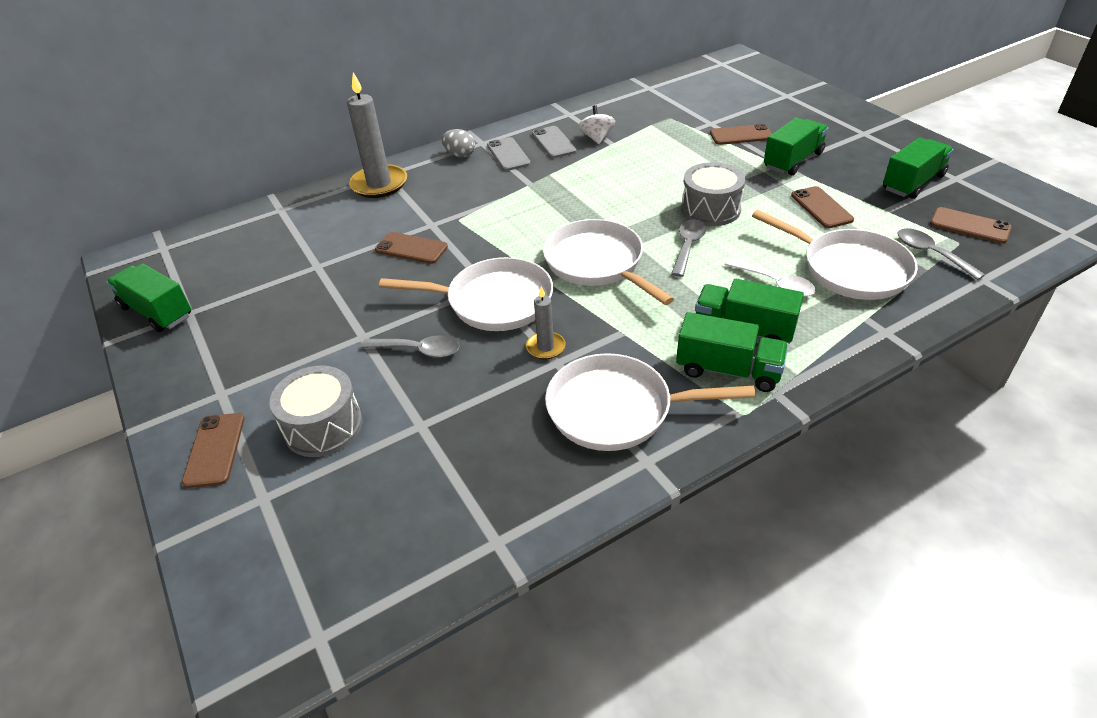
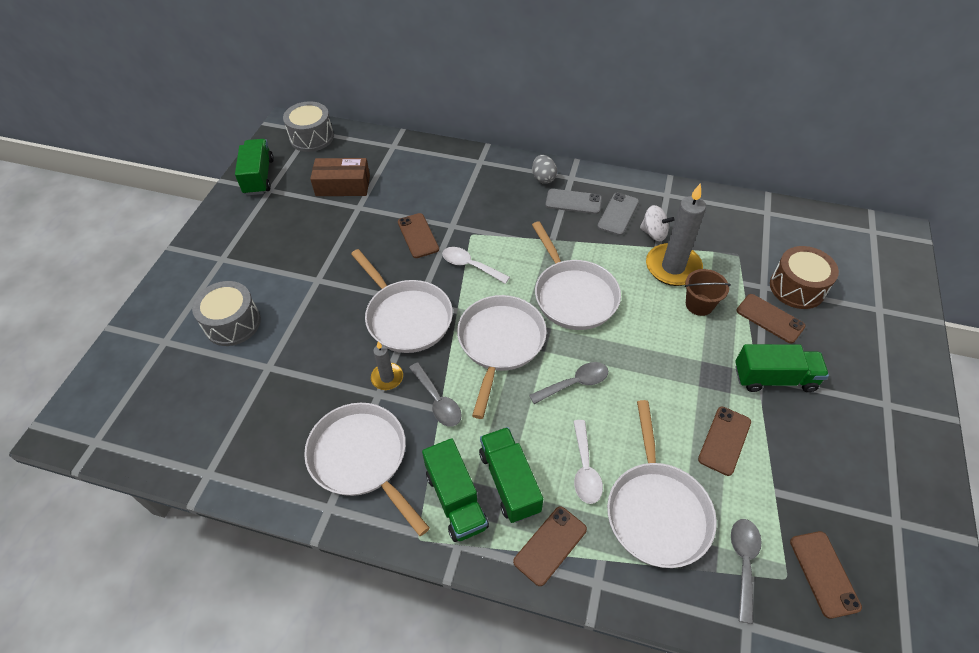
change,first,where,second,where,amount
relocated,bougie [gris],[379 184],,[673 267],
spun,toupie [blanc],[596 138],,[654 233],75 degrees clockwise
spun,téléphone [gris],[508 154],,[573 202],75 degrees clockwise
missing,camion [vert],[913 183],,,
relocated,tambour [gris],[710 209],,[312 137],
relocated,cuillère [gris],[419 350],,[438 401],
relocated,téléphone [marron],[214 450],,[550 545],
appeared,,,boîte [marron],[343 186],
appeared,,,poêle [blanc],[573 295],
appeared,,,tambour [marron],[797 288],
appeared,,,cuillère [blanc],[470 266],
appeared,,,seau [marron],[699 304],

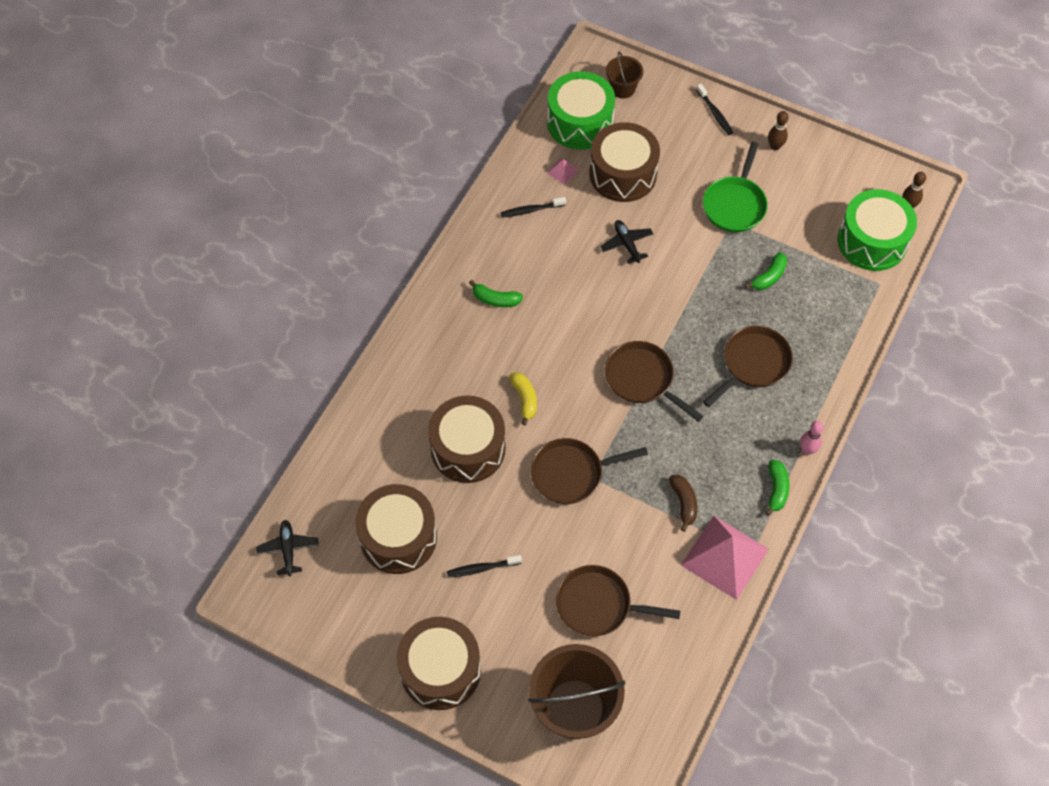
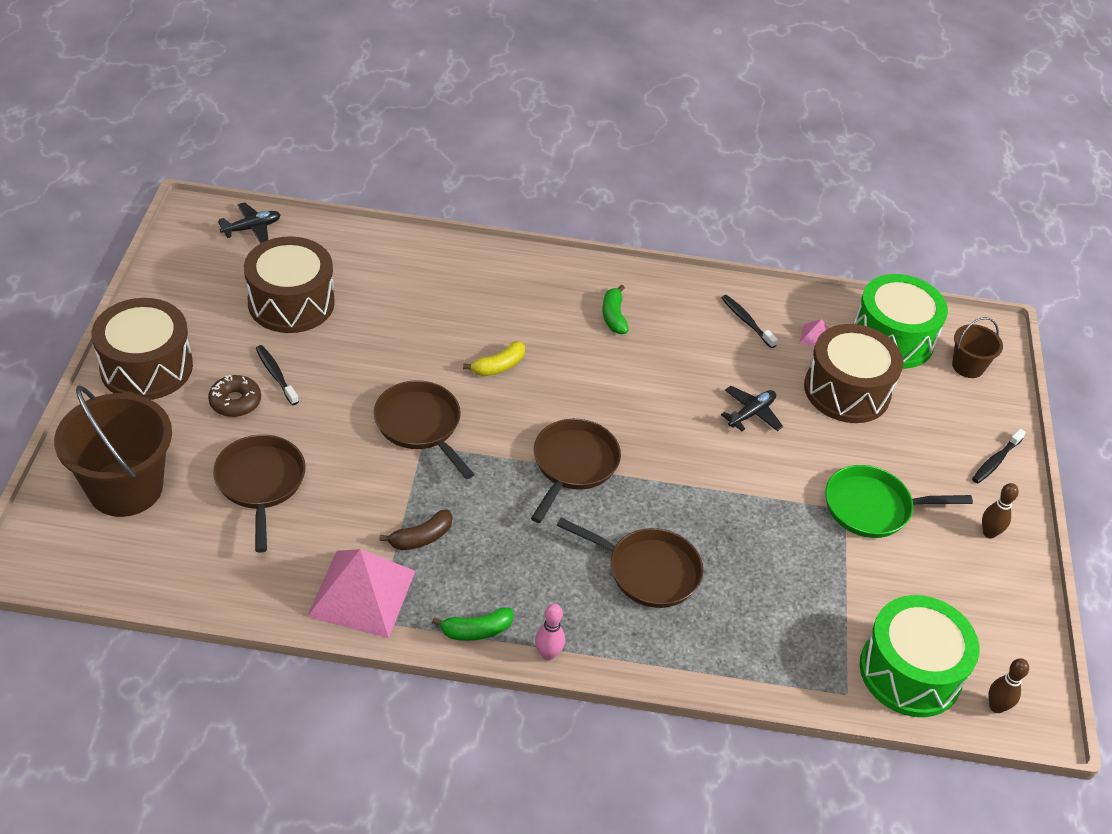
change,first,where,second,where,amount
missing,banane [vert],[769 277],,,
missing,tambour [marron],[468 448],,,
appeared,,,beignet [marron],[235 402],

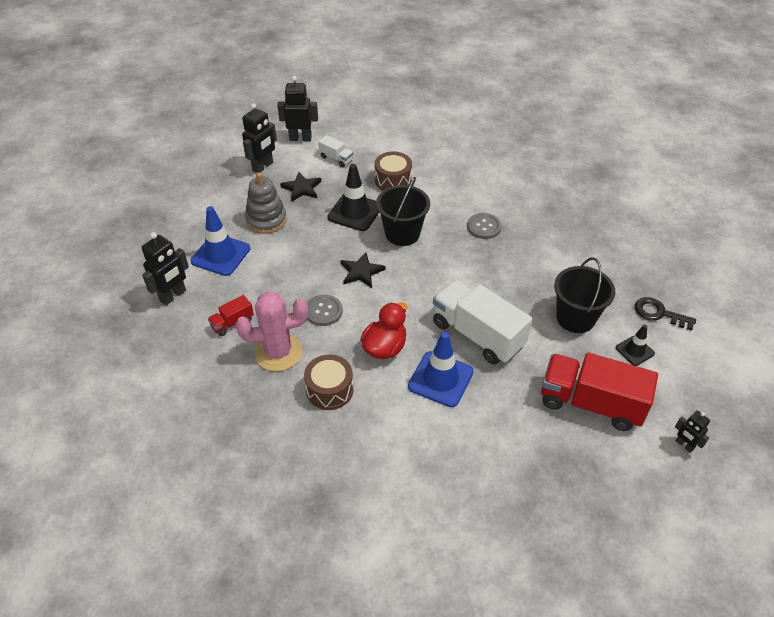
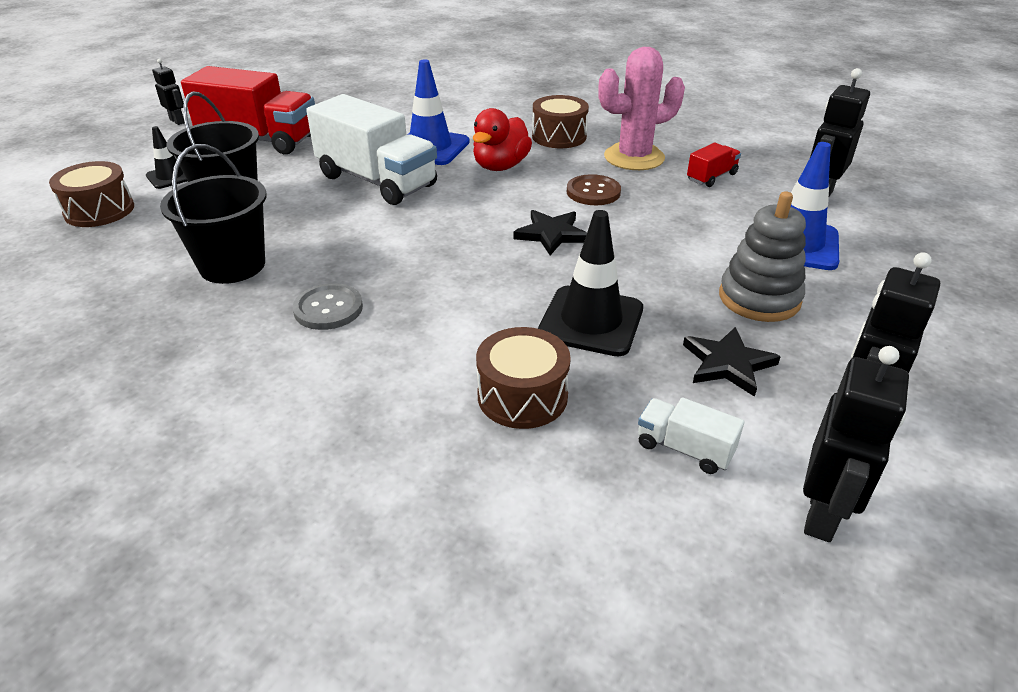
change,first,where,second,where,amount
spun,robot [noir],[300 138],,[822 515],60 degrees counterclockwise
relocated,seau [noir],[402 233],,[232 265],
colour,bouton [gris],[323 311],bouton [marron],[593 192],
exchanged,clé [noir],[659 313],tambour [marron],[99 210],

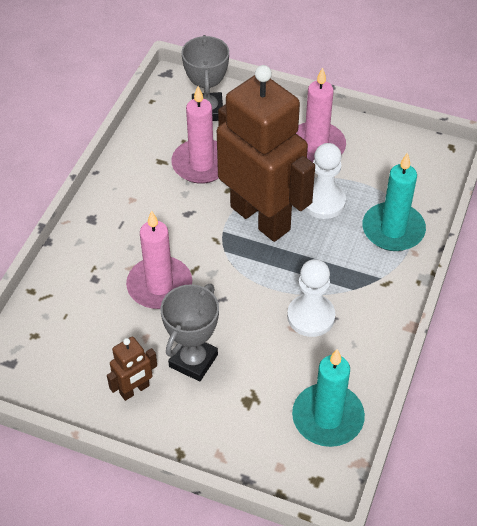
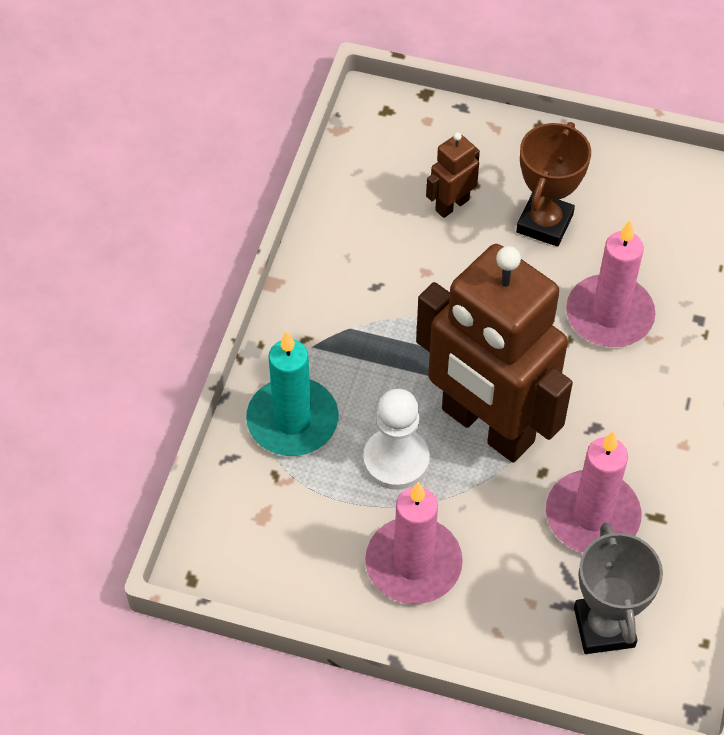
change,first,where,second,where,amount
missing,pion [blanc],[311 316],,,
colour,trophée [gris],[193 360],trophée [marron],[544 223],
relocated,robot [marron],[134 390],,[452 205],
missing,bougie [turquoise],[327 417],,,

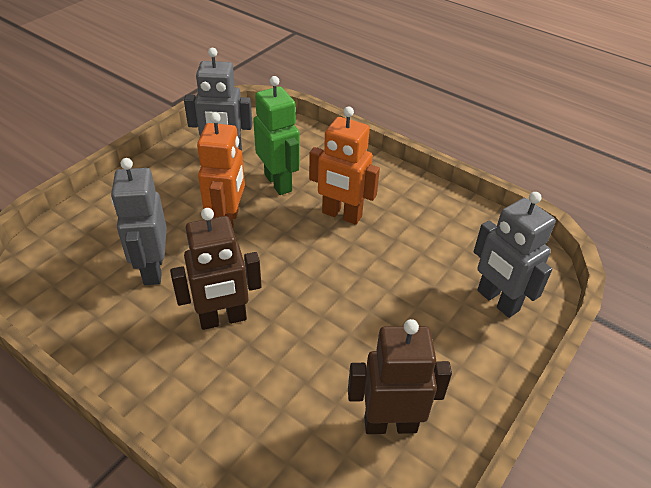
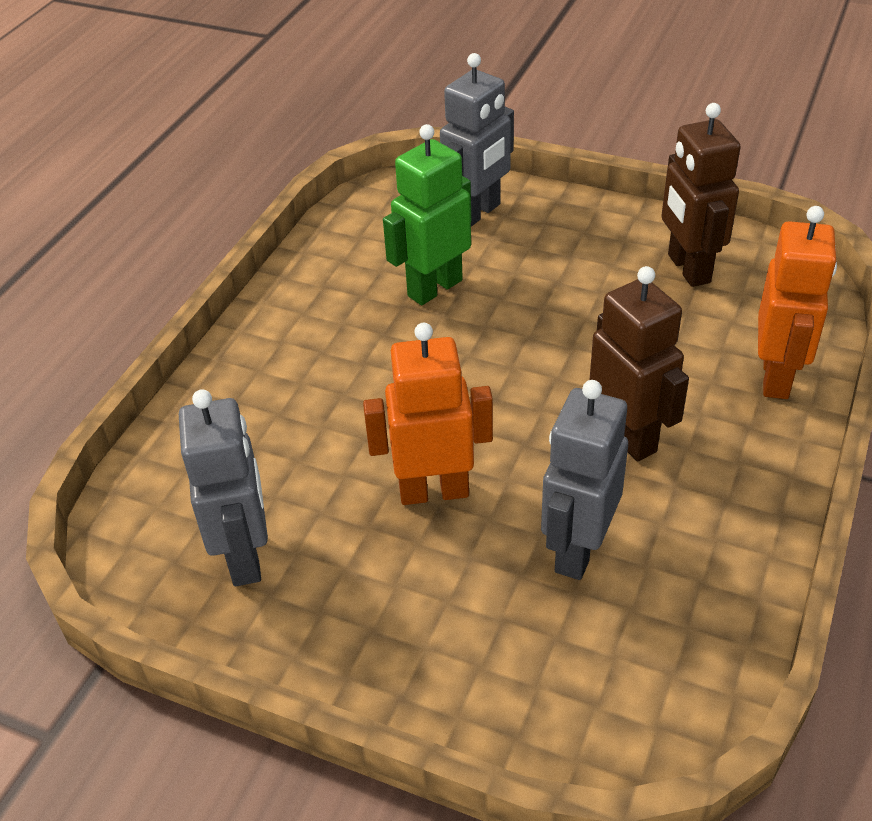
change,first,where,second,where,amount
relocated,robot [vert],[278 183],,[434 288],
relocated,robot [orange],[341 215],,[776 377],
spun,robot [gris],[152 269],,[577 549],135 degrees clockwise

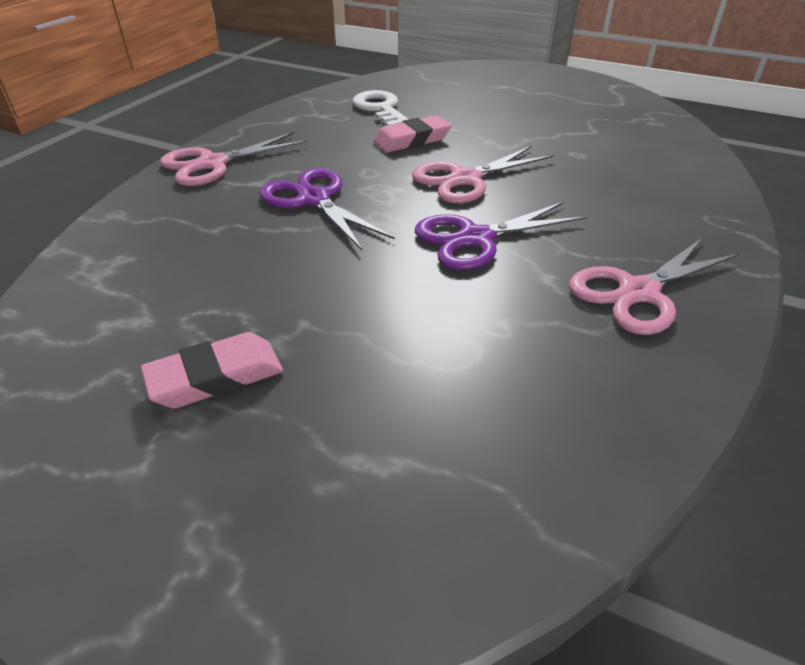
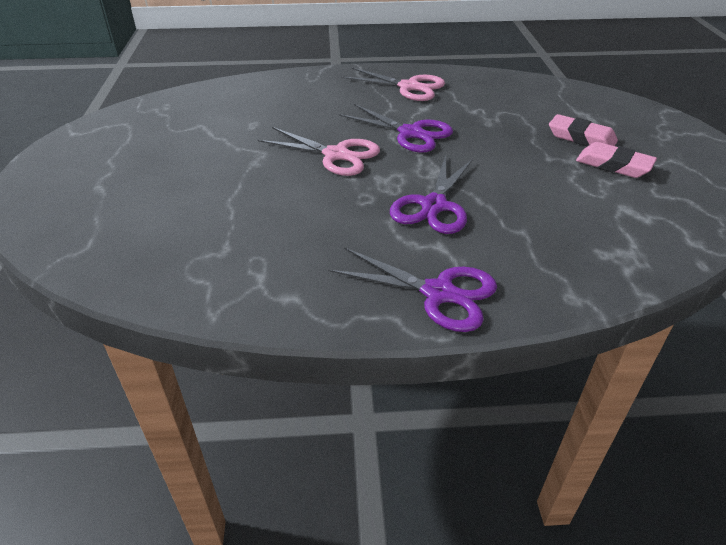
change,first,where,second,where,amount
missing,clé [blanc],[380 109],,,
relocated,gomme [rose],[412 140],,[581 138],
colour,ciseaux [rose],[213 164],ciseaux [violet],[438 293],

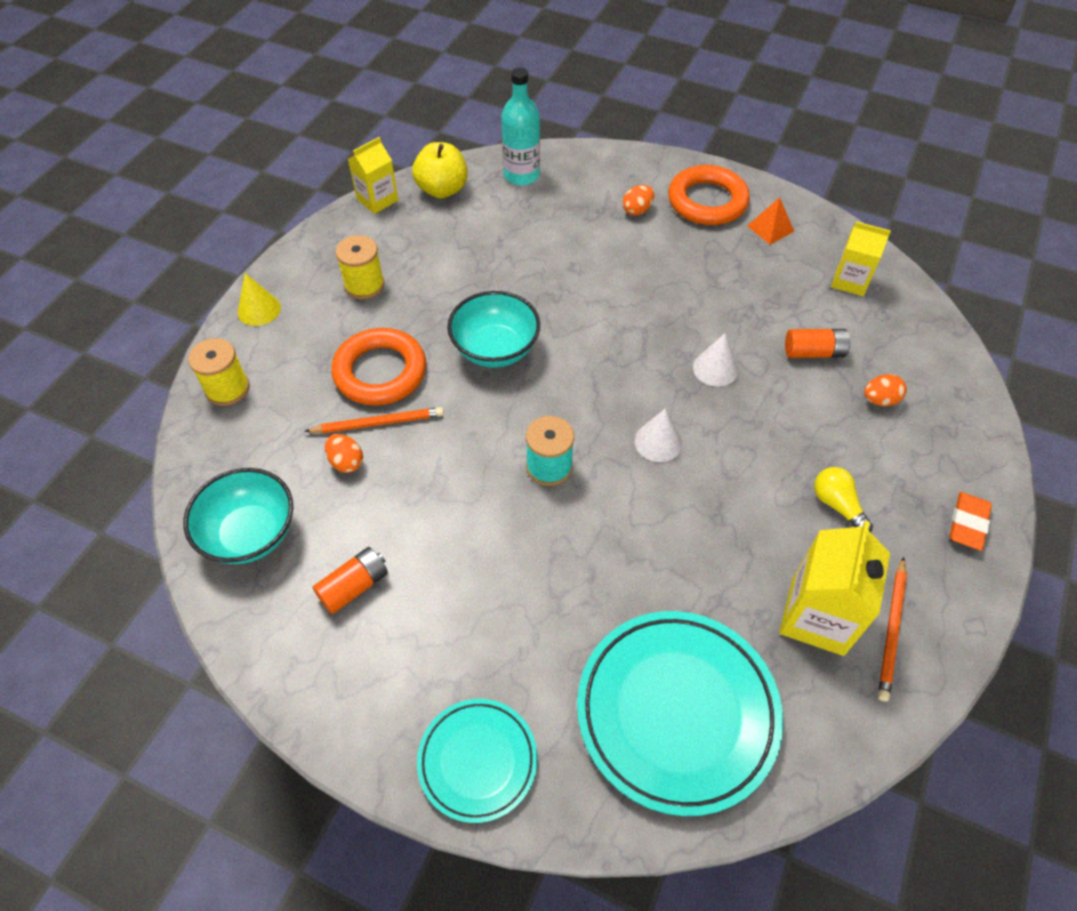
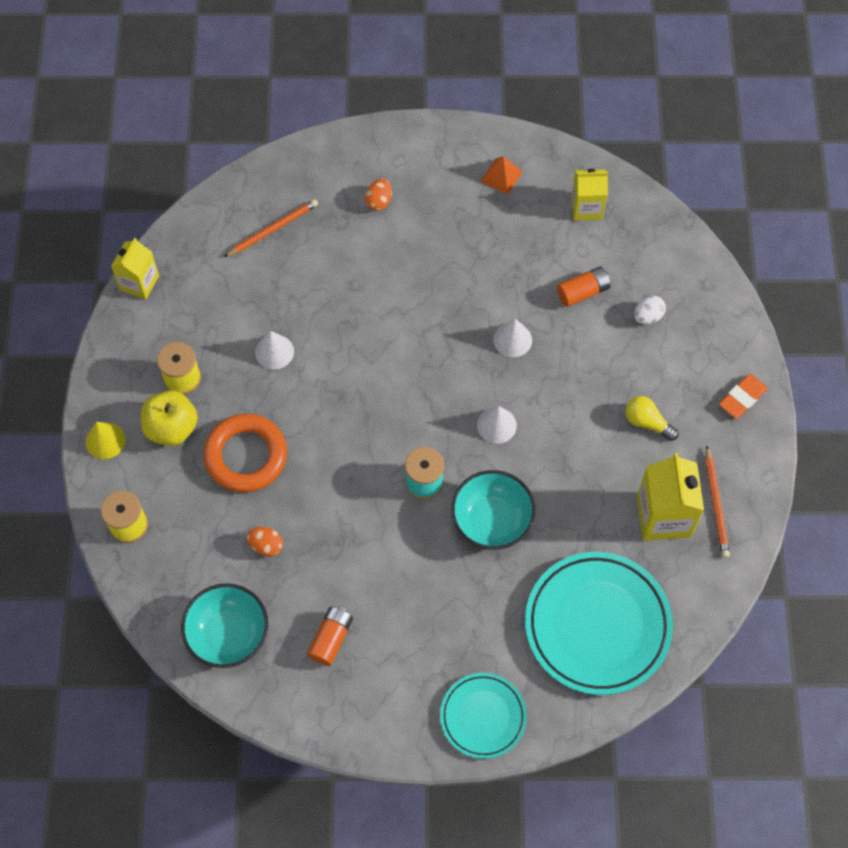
change,first,where,second,where,amount
missing,bouteille [turquoise],[521 175],,,
relocated,pomme [jaune],[442 189],,[172 428],
missing,anneau [orange],[707 201],,,
relocated,bol [turquoise],[495 349],,[492 521],
colour,œuf [orange],[879 400],œuf [blanc],[648 316],
relocated,crayon [orange],[378 423],,[273 229],
spun,gomme [orange],[967 523],,[742 398],45 degrees clockwise
appeared,,,cône [blanc],[274 351],

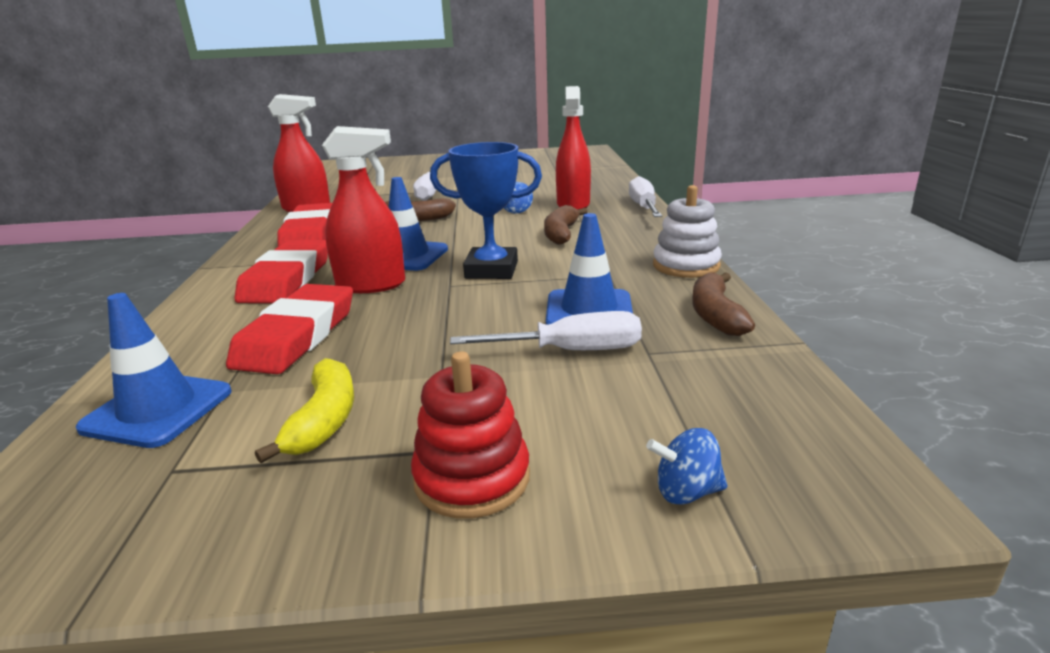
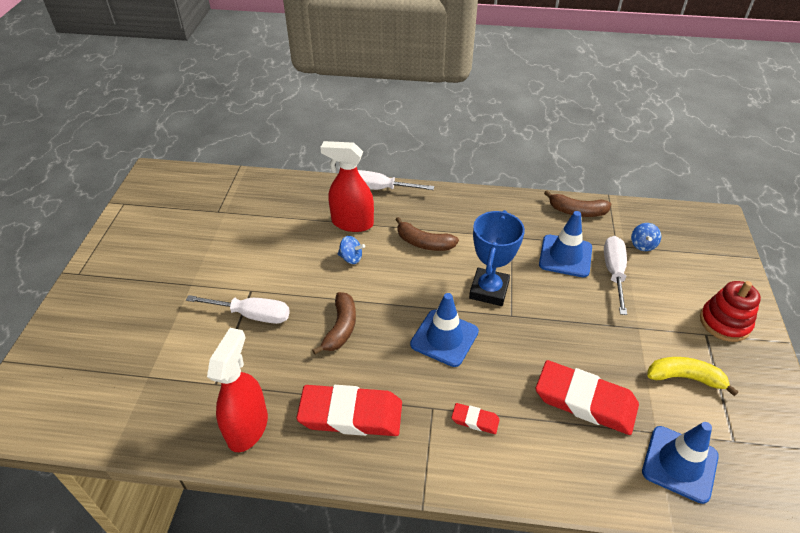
change,first,where,second,where,amount
missing,vaporisateur [rouge],[371 285],,,
missing,jouet à empiler [blanc],[686 265],,,
size,gomme [rouge],[287 279],,[475 420],x0.46
relocated,toupie [bleu],[686 492],,[642 245],

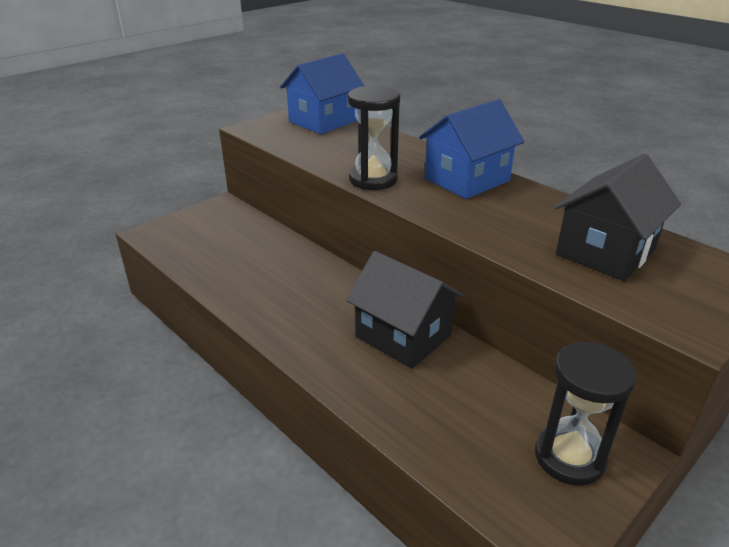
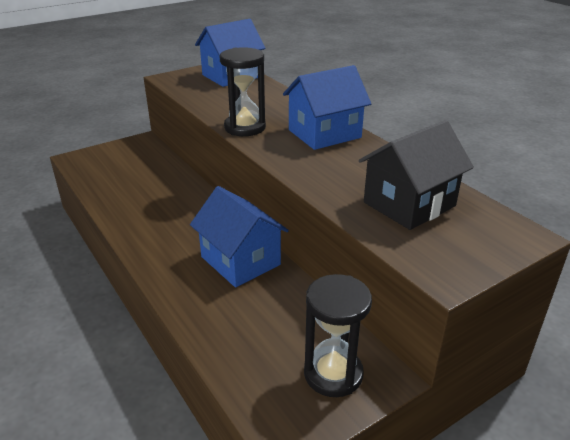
change,first,where,second,where,amount
colour,maison [noir],[403 336],maison [bleu],[240 261],

